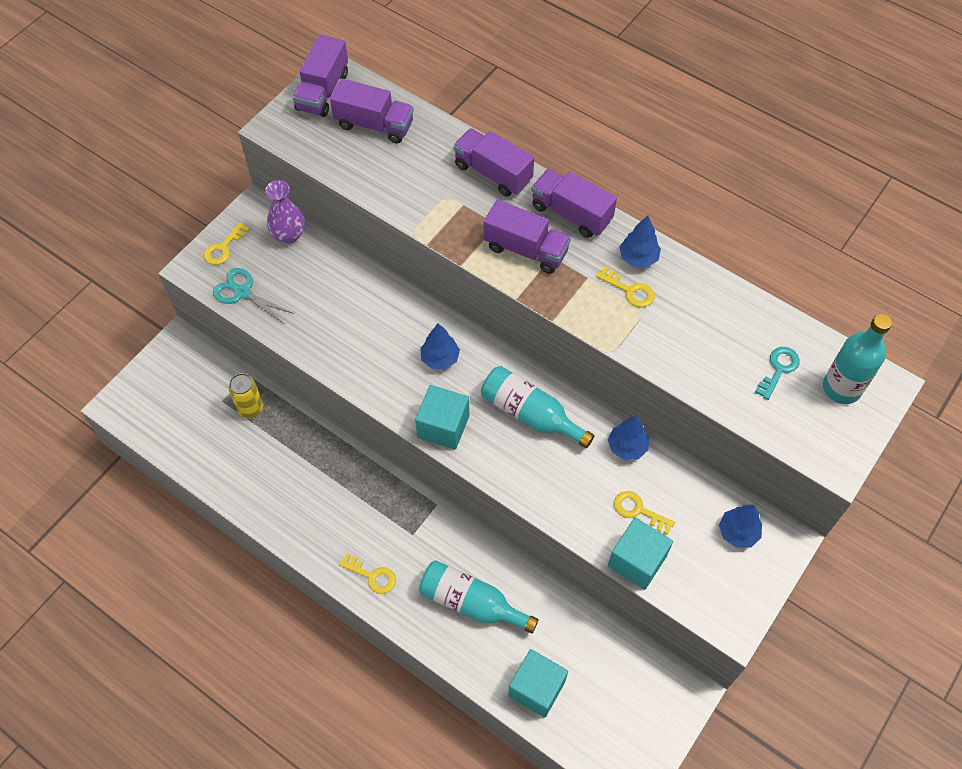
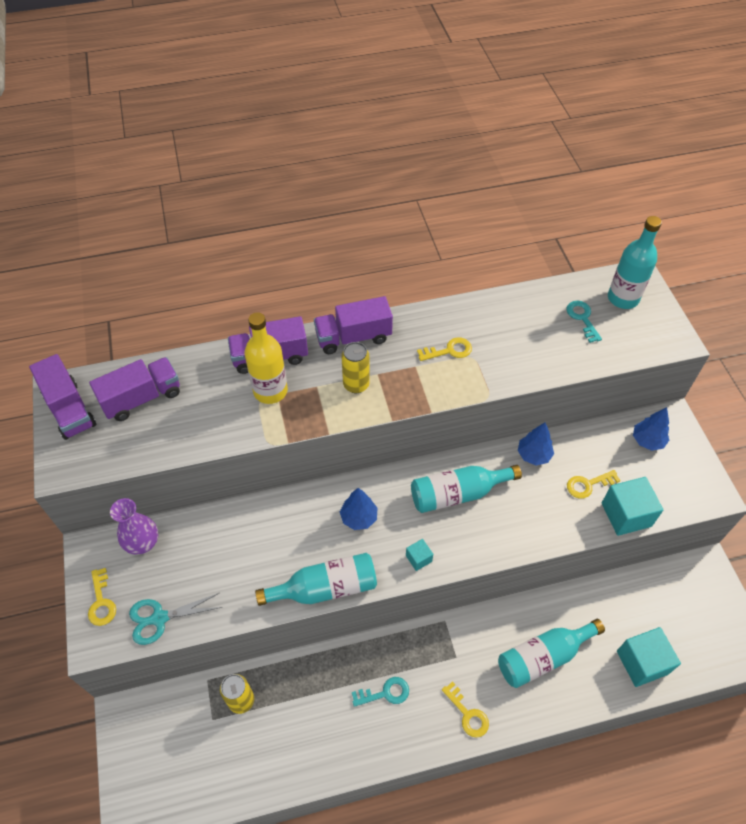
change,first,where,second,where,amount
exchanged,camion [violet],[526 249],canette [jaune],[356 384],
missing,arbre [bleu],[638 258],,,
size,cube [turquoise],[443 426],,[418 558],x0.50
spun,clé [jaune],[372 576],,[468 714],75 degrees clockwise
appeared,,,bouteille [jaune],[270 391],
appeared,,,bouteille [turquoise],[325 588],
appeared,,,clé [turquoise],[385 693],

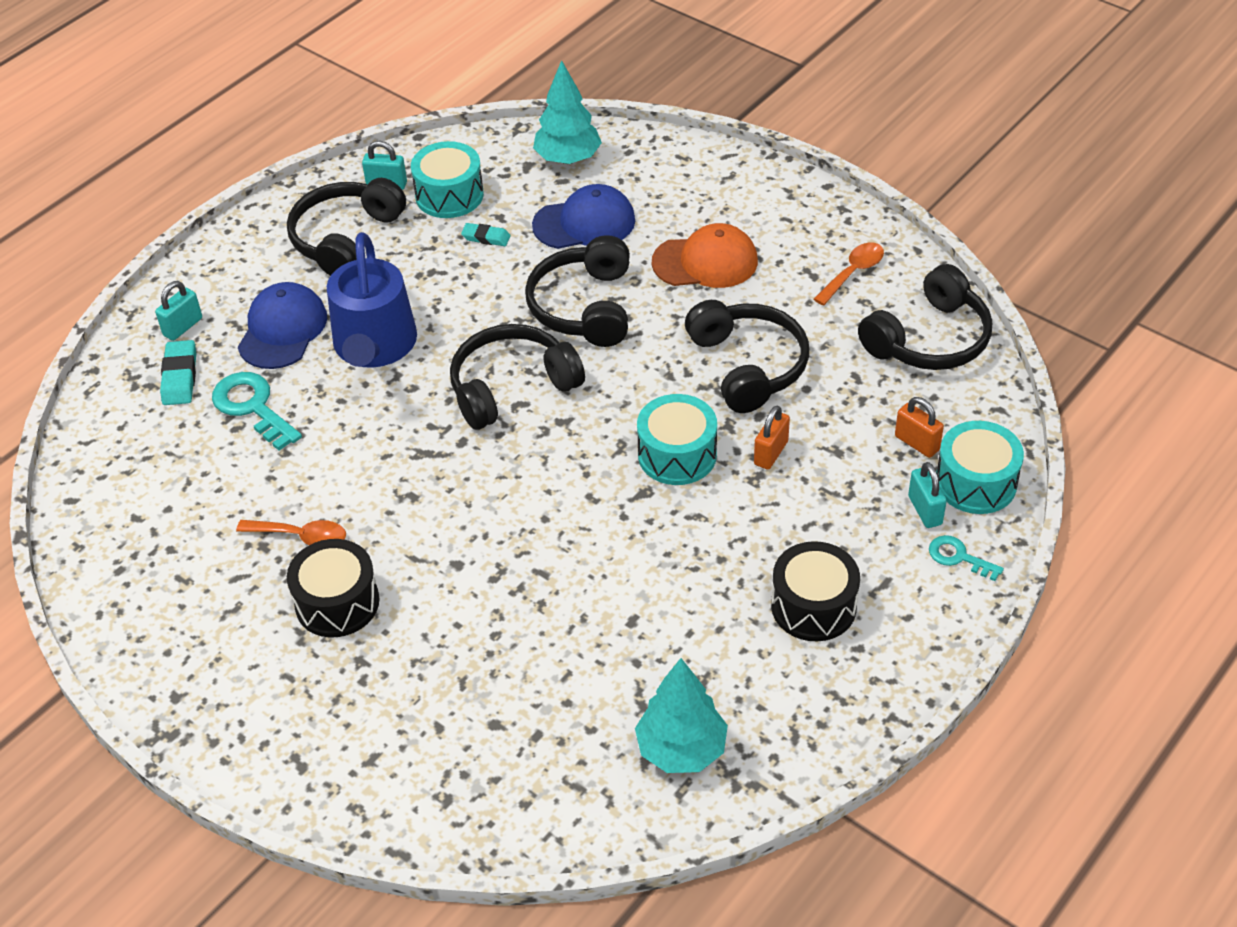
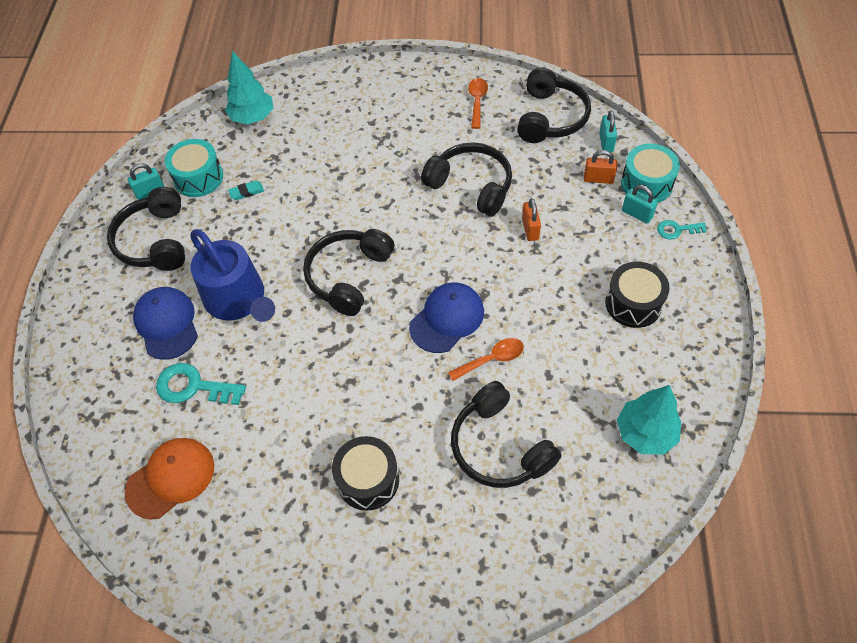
change,first,where,second,where,amount
relocated,casquette [bleu],[584 223],,[447 319],
relocated,casquette [orange],[705 262],,[171 478],
relocated,casque audio [noir],[584 307],,[499 446],
relocated,cadenas [turquoise],[183 327],,[606 142],
missing,gomme [turquoise],[179 377],,,
missing,tambour [turquoise],[677 455],,,
relocated,cuillère [orange],[300 536],,[491 359],

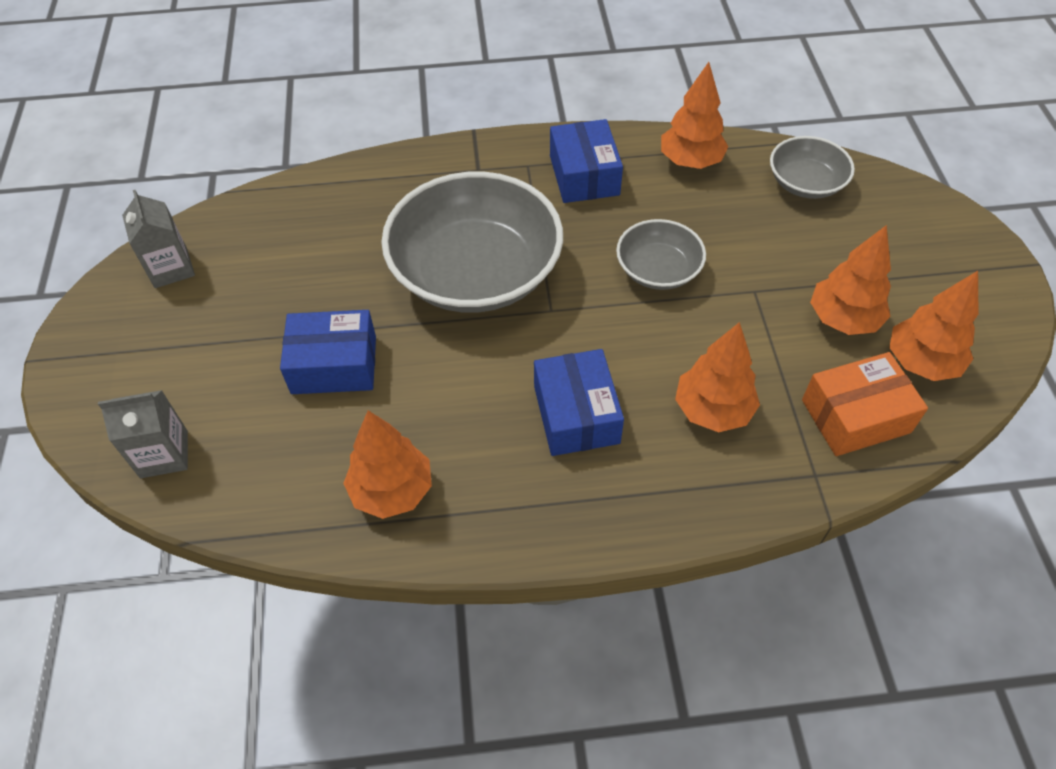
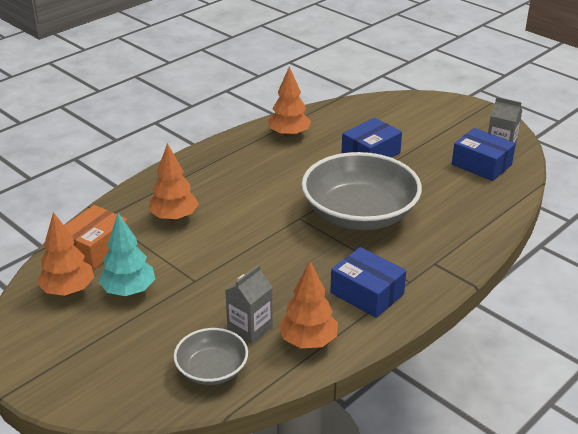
change,first,where,second,where,amount
missing,bol [gris],[658 270],,,
colour,arbre [orange],[843 319],arbre [turquoise],[129 291],
relocated,boîte [bleu],[576 414],,[481 165],
relocated,brique de lait [gris],[164 454],,[250 328],

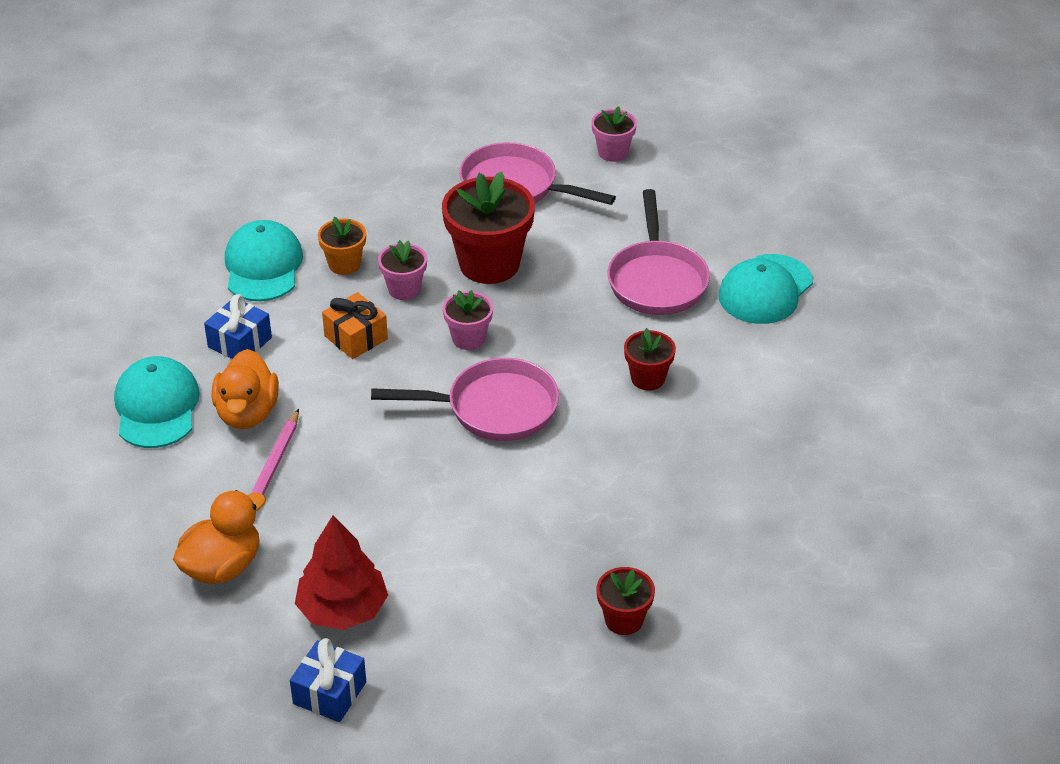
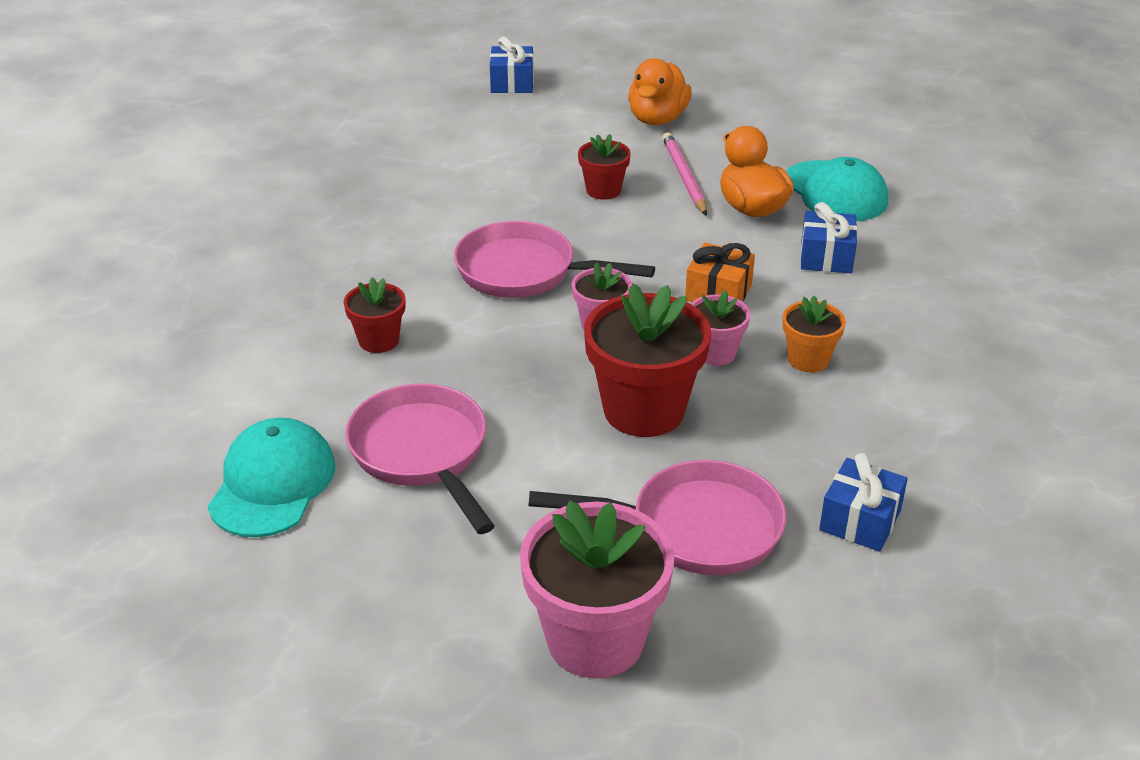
change,first,where,second,where,amount
size,pot de fleurs [rose],[613 152],,[595 640],x1.90
missing,casquette [turquoise],[263 266],,,
spun,poêle [rose],[494 408],,[524 271],45 degrees clockwise
missing,arbre [rouge],[342 609],,,
relocated,pot de fleurs [rouge],[624 620],,[603 190],
appeared,,,cadeau [bleu],[860 520],

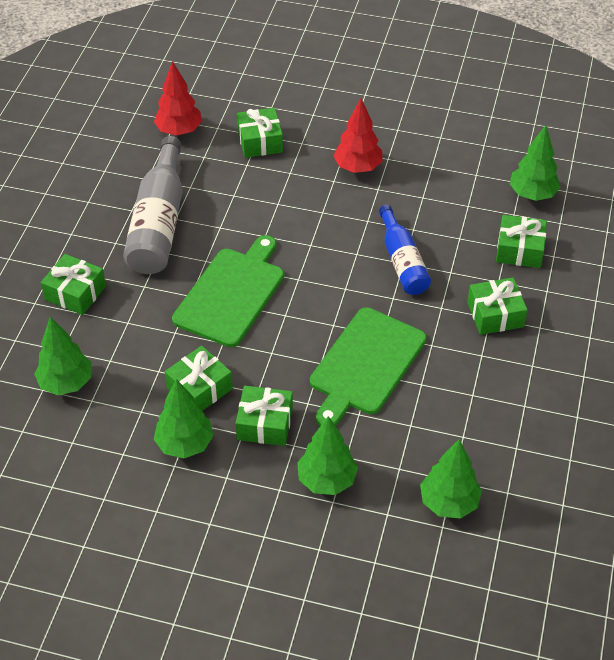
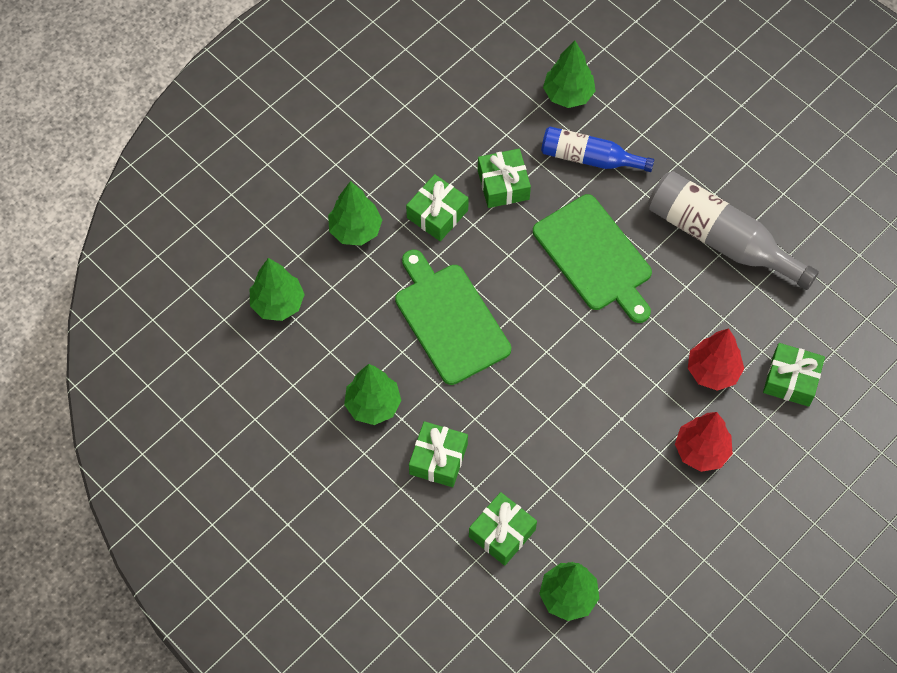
change,first,where,second,where,amount
relocated,arbre [rouge],[179 131],,[713 371],
relocated,bouteille [bleu],[402 261],,[589 158],
missing,cadeau [vert],[75 293],,,
relocated,arbre [vert],[184 444],,[373 405],

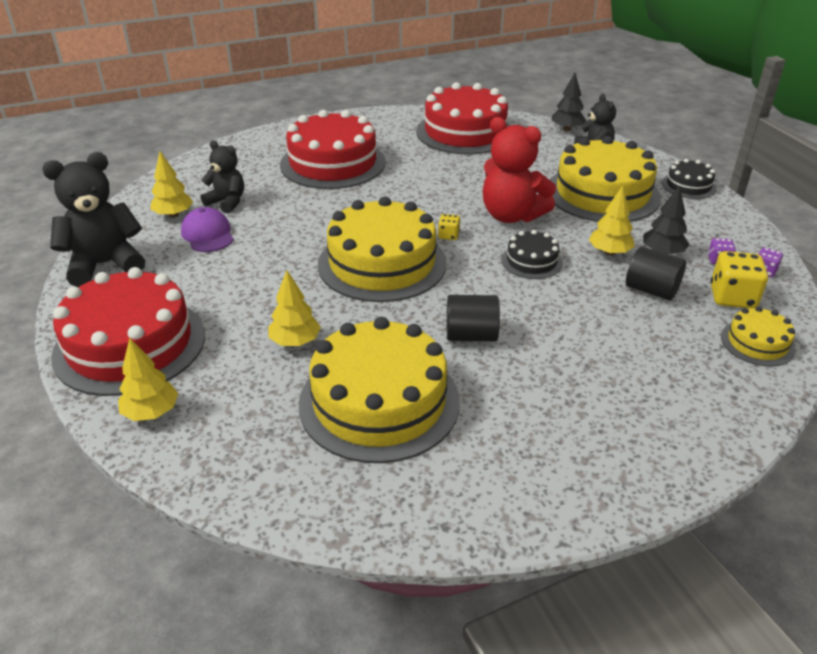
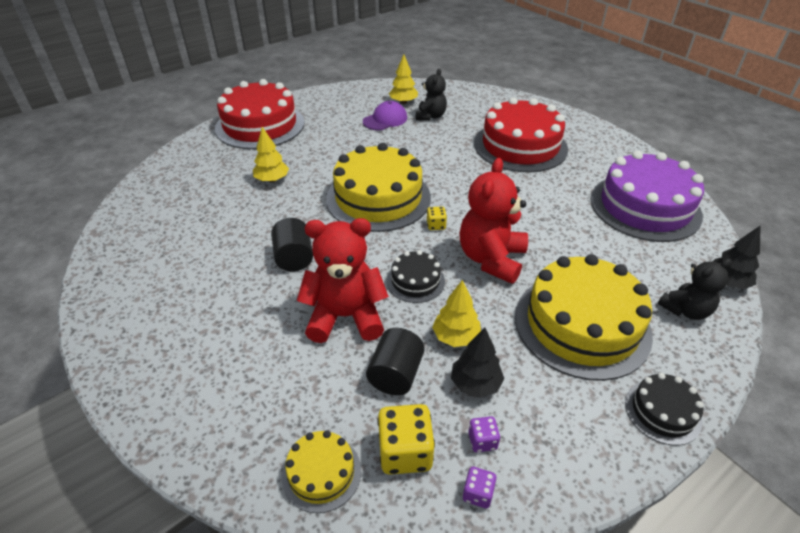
change,first,where,second,where,amount
colour,gâteau [rouge],[465 132],gâteau [violet],[645 207],
missing,ours en peluche [noir],[105 265],,,
missing,gâteau [jaune],[379 402],,,
missing,arbre [jaune],[151 412],,,
appeared,,,ours en peluche [rouge],[345 317],

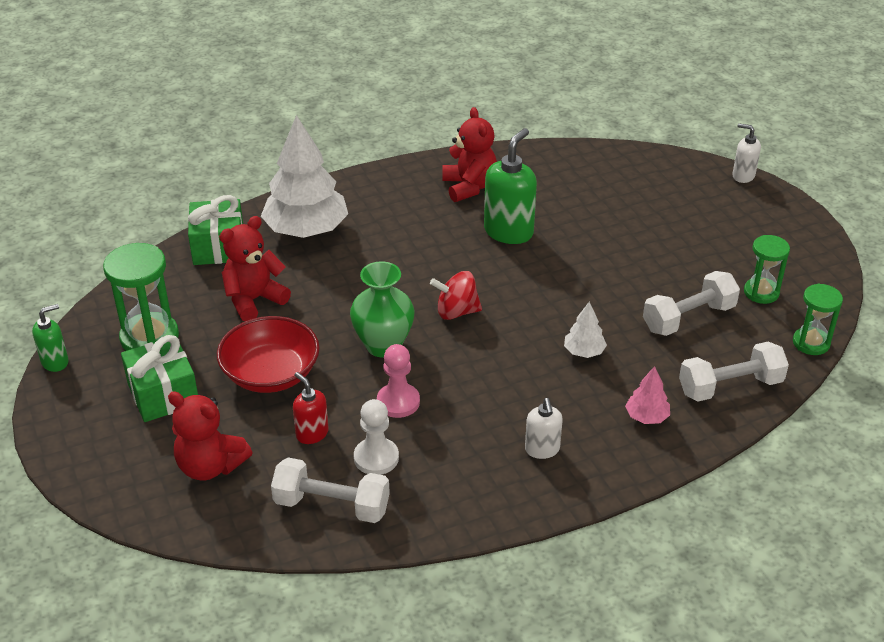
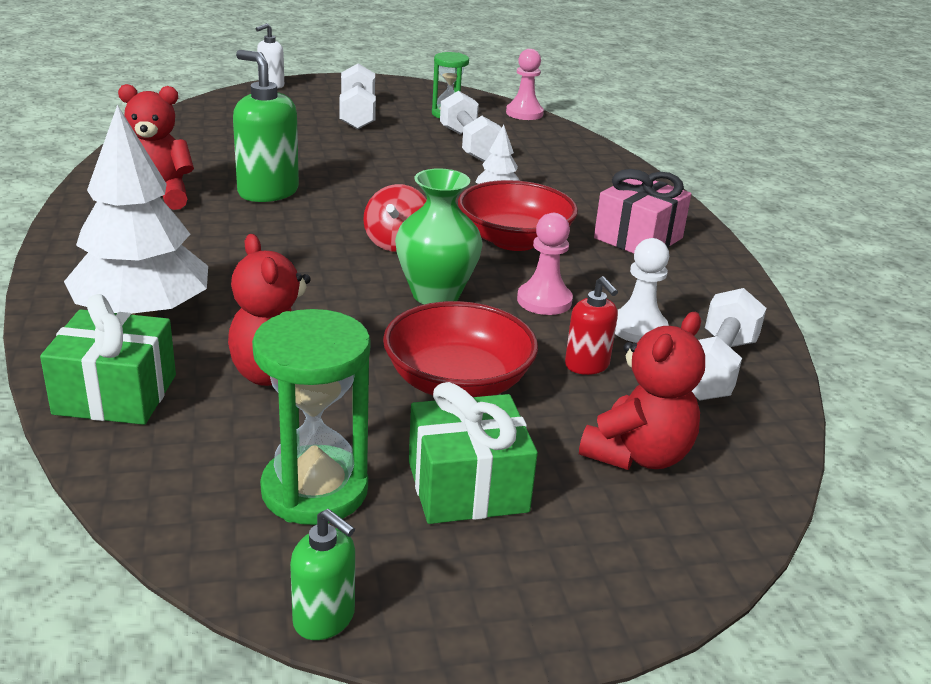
change,first,where,second,where,amount
exchanged,sablier [vert],[811 343],pion [rose],[524 113],
spun,distributeur de savon [vert],[55 362],,[324 619],150 degrees clockwise
relocated,haltère [blanc],[730 386],,[357 114],
missing,arbre [rose],[646 417],,,
spun,distributeur de savon [rouge],[312 433],,[587 365],90 degrees counterclockwise
exchanged,distributeur de savon [blanc],[542 449],cadeau [rose],[638 238],
appeared,,,bol [rouge],[514 240],

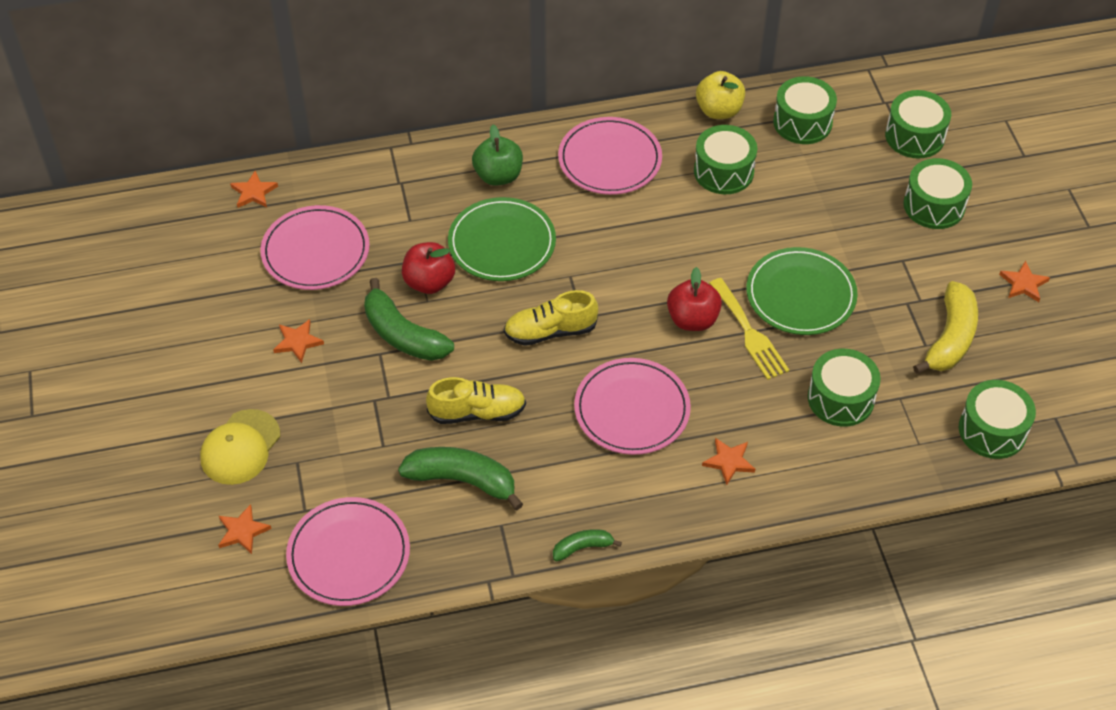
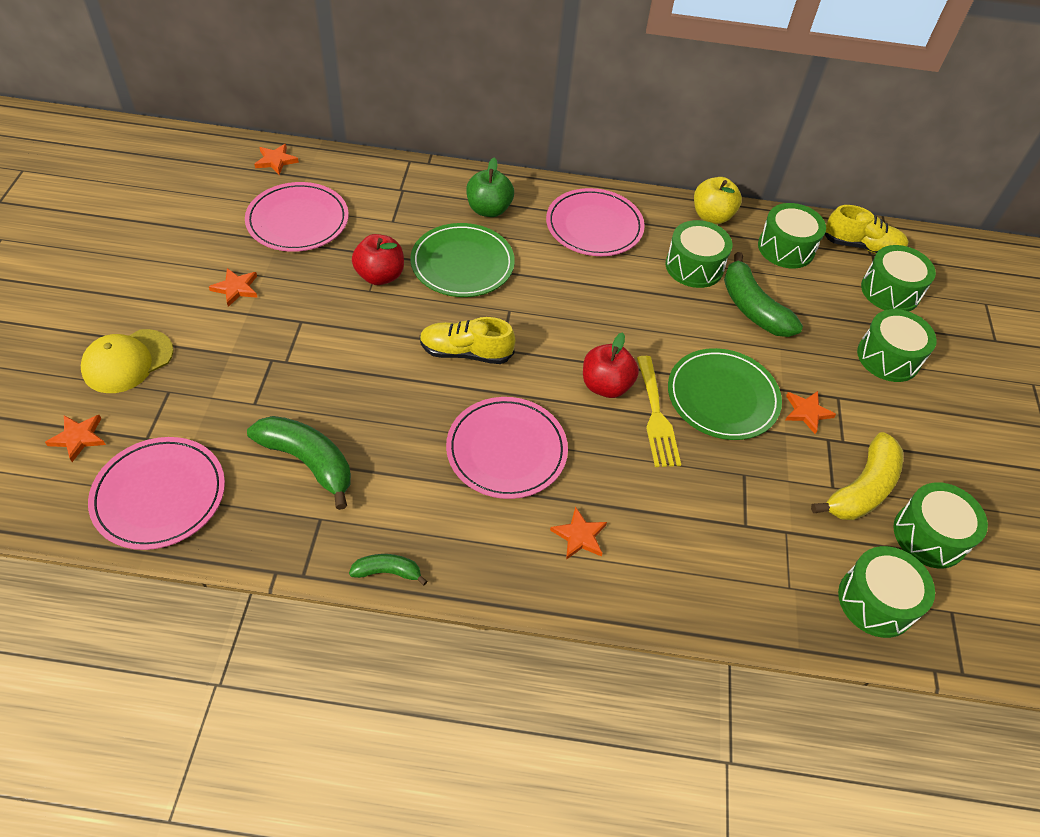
change,first,where,second,where,amount
relocated,étoile [orange],[1023 284],,[807 412],
relocated,banane [vert],[403 334],,[752 308],
relocated,tambour [vert],[840 398],,[929 535],
relocated,chaussure [jaune],[477 412],,[861 246],

